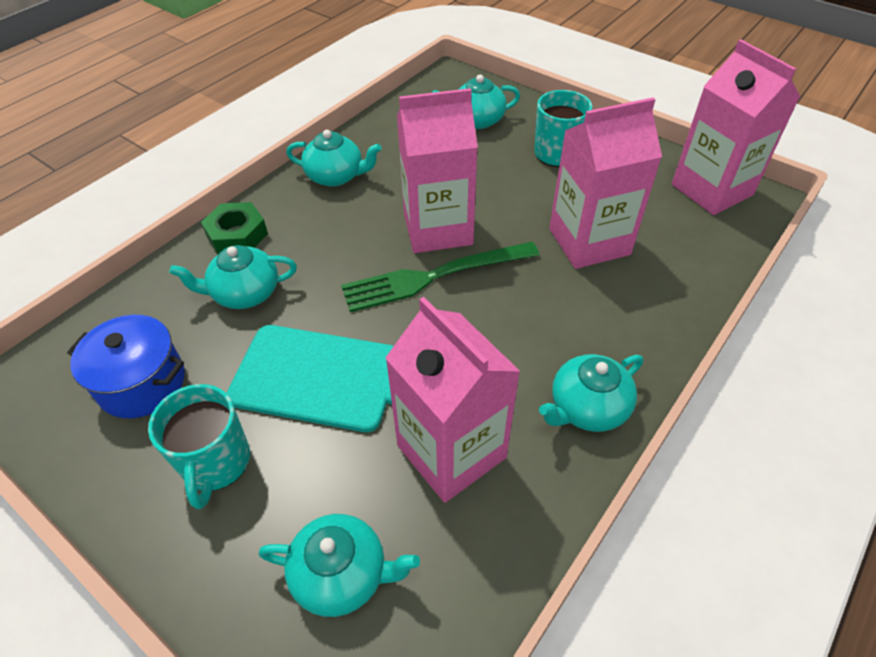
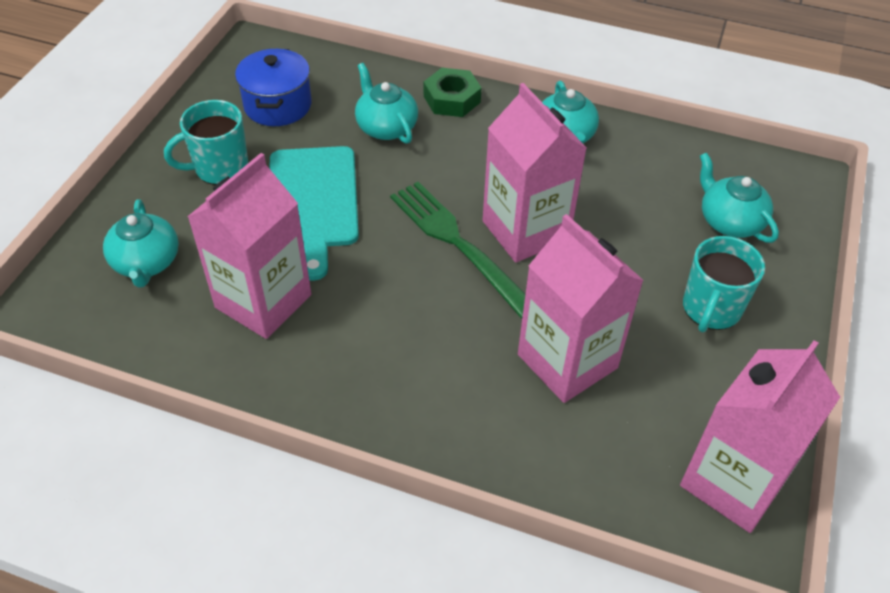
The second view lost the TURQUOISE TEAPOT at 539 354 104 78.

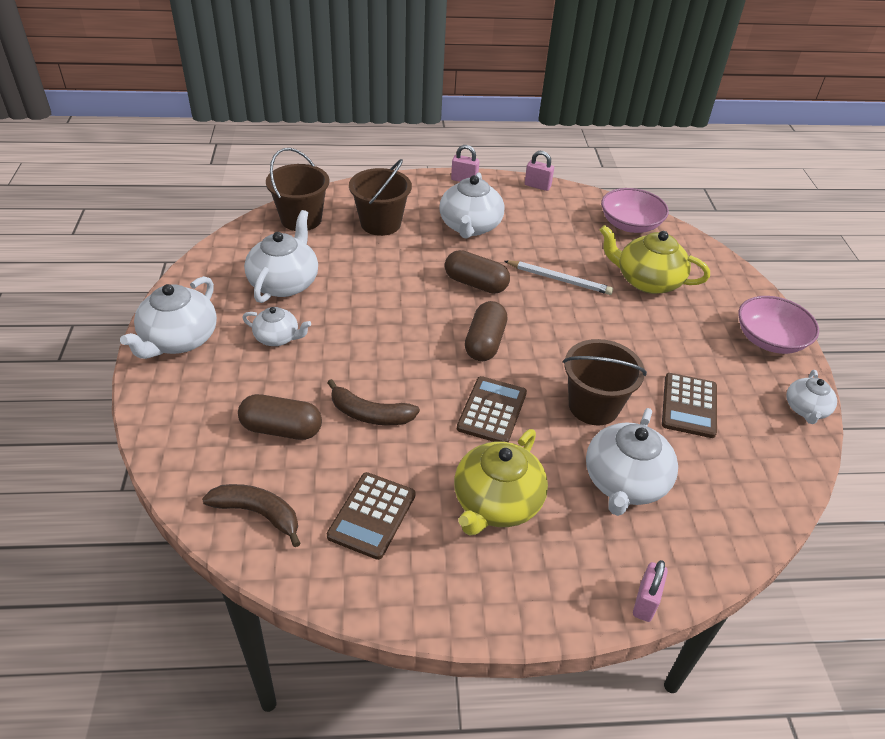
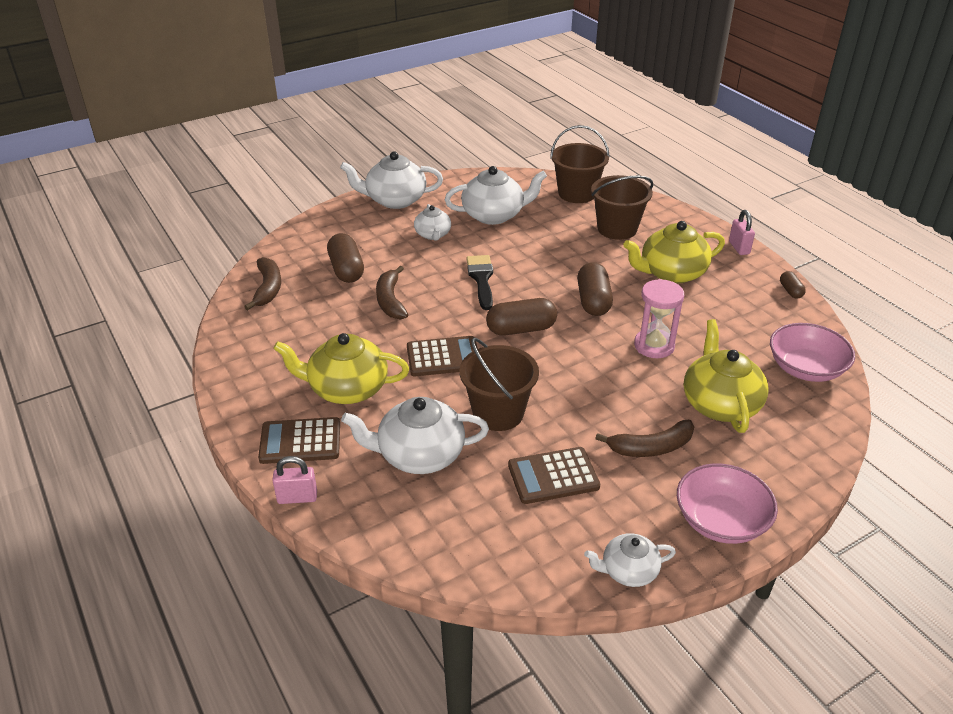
The BROWN CALCULATOR ended up elsewhere, having gone from 327 472 88 88 to 258 417 82 47. What was the WHITE TEAPOT at 439 172 65 66 turned into the YELLOW TEAPOT at 623 221 102 63. Where the WHITE PENCIL stood at 504 260 109 35, the PINK HOURGLASS came to stand at 634 279 50 79. Where the PINK PADLOCK stood at 525 151 29 40, the BROWN CAPSULE came to stand at 780 271 26 28. The second view gained the BLACK BRUSH at 466 255 27 55. The second view gained the BROWN BANANA at 595 420 99 37.

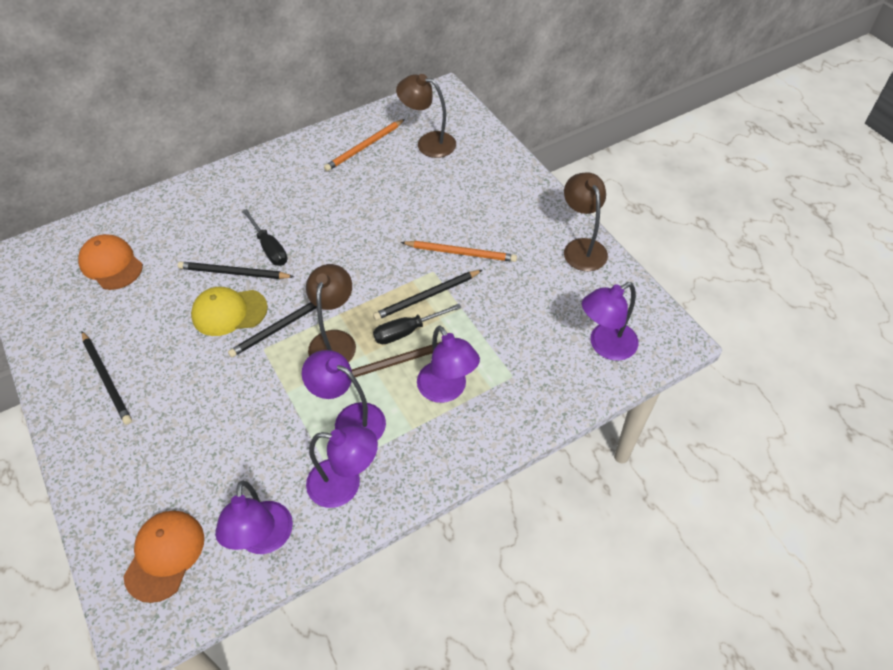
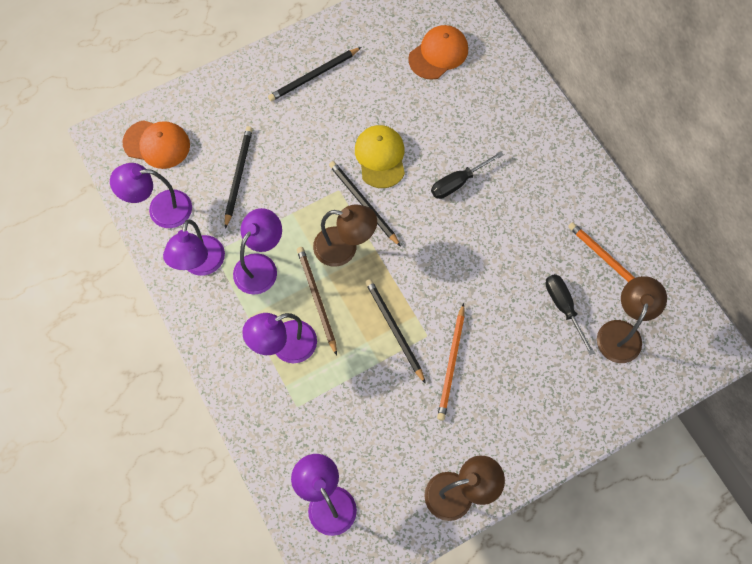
The BLACK PENCIL ended up elsewhere, having gone from 178 262 116 17 to 225 126 28 103. The BLACK SCREWDRIVER ended up elsewhere, having gone from 373 304 89 40 to 545 274 50 81.

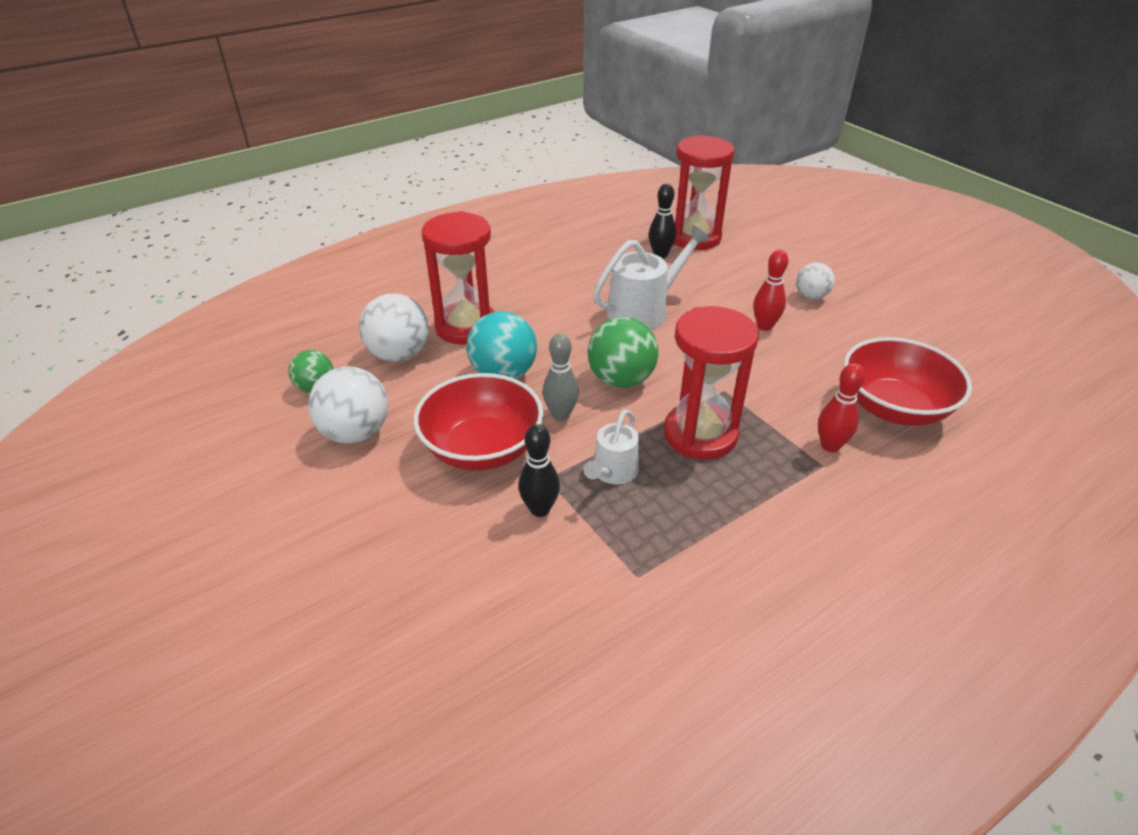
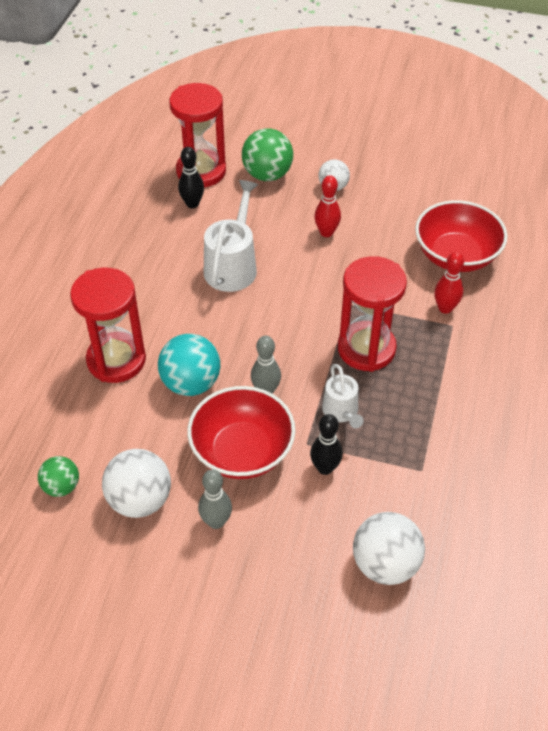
The WHITE BALL ended up elsewhere, having gone from 359 294 70 68 to 353 512 72 73. The GREEN BALL ended up elsewhere, having gone from 588 317 71 71 to 242 128 51 53. The second view gained the GREY BOWLING PIN at 198 469 34 60.

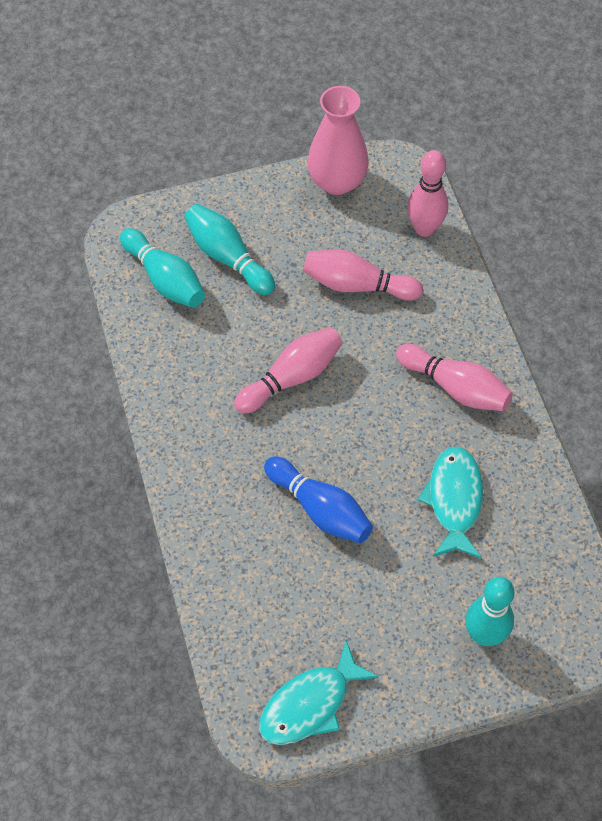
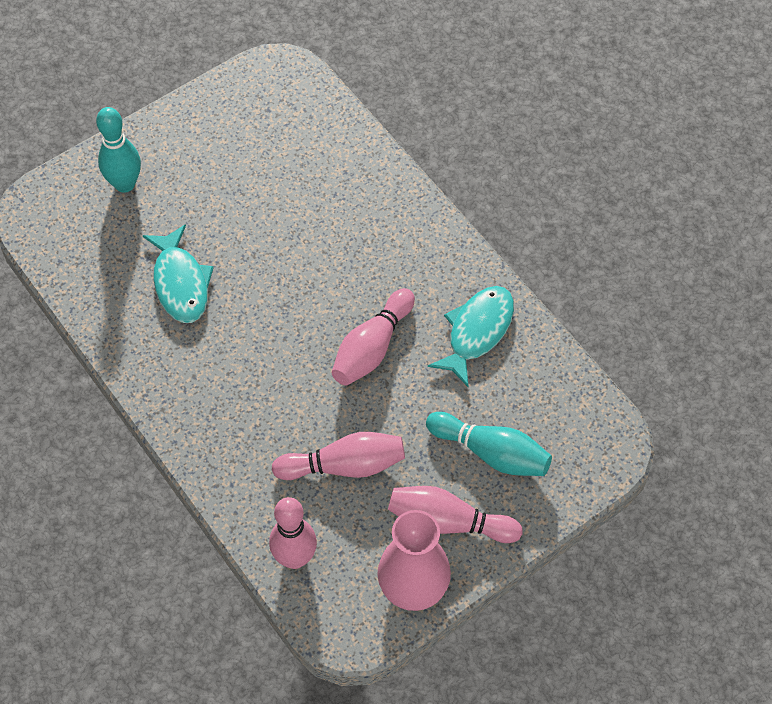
The second view lost the TURQUOISE BOWLING PIN at 120 228 85 80. The TURQUOISE FISH ended up elsewhere, having gone from 259 640 120 105 to 428 286 86 101. The second view lost the BLUE BOWLING PIN at 264 457 109 86. The PINK BOWLING PIN ended up elsewhere, having gone from 396 344 117 67 to 388 486 135 57.

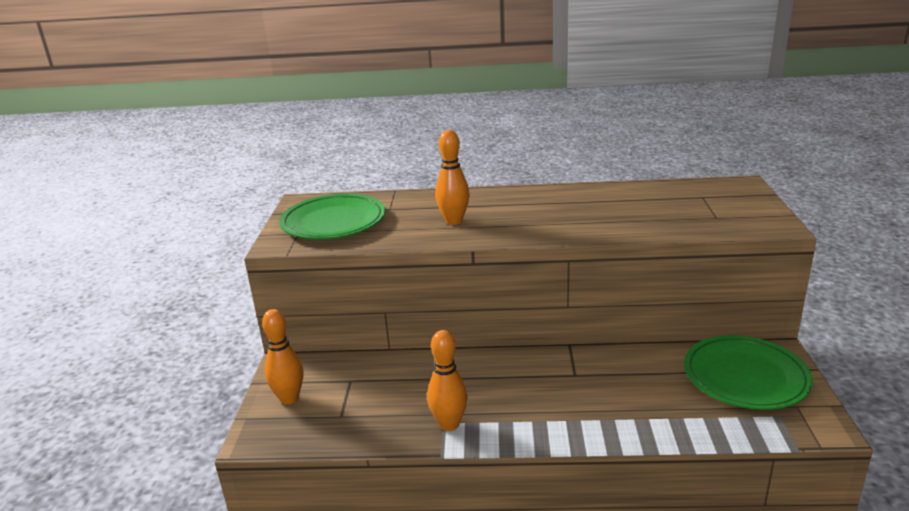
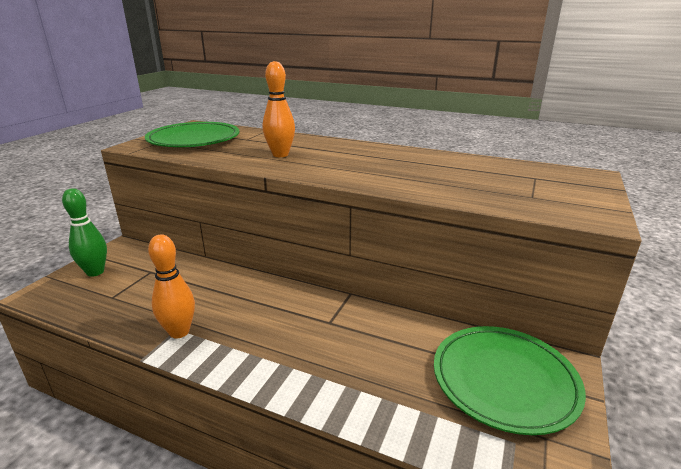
What was the ORANGE BOWLING PIN at 262 309 42 95 turned into the GREEN BOWLING PIN at 62 188 45 89.

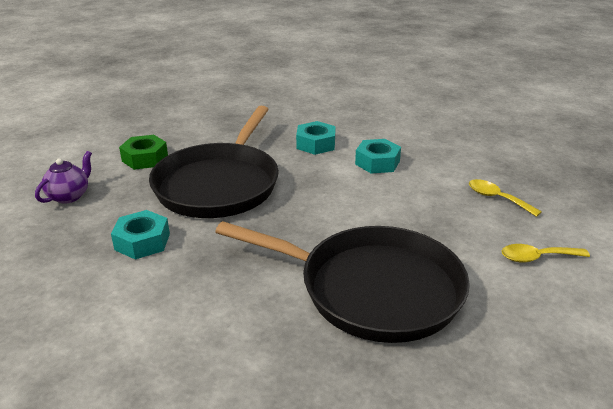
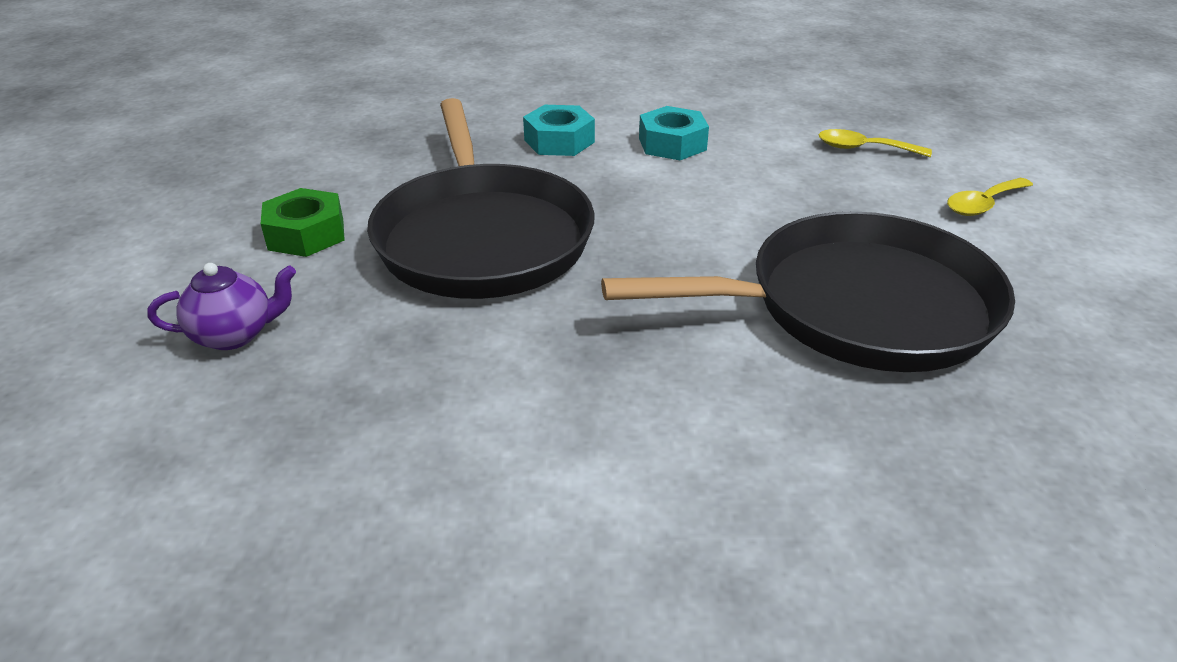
The PURPLE TEAPOT at 35 151 57 53 ended up facing another way, 75 degrees clockwise from before. The second view lost the TURQUOISE NUT at 111 210 59 49.

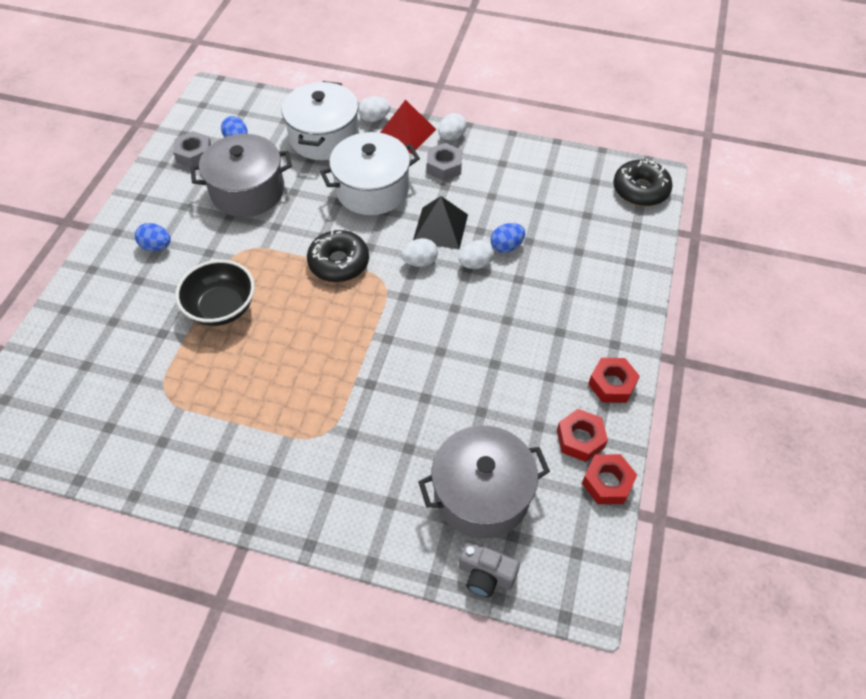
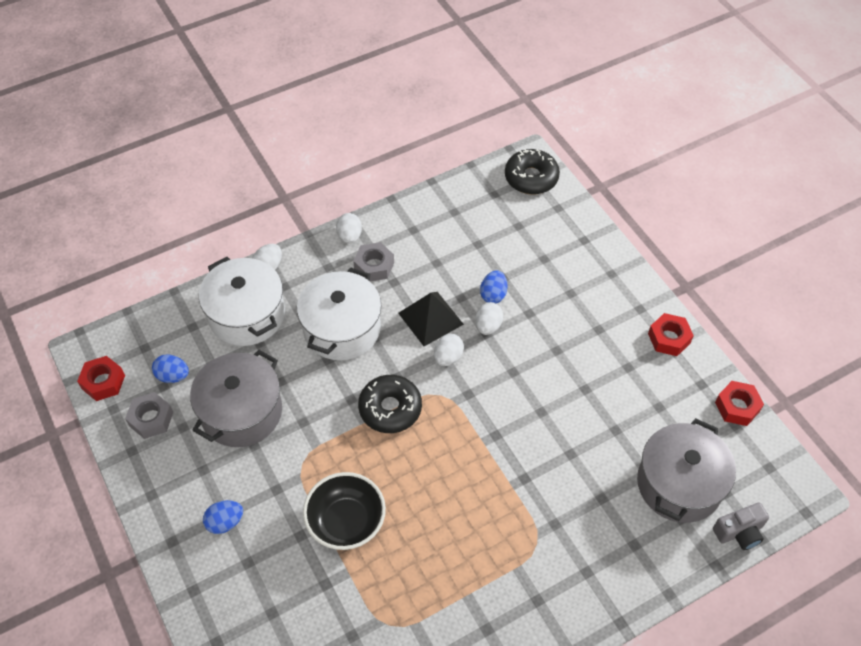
The second view lost the RED PYRAMID at 380 100 57 54. The RED NUT ended up elsewhere, having gone from 557 409 51 53 to 77 356 48 45.

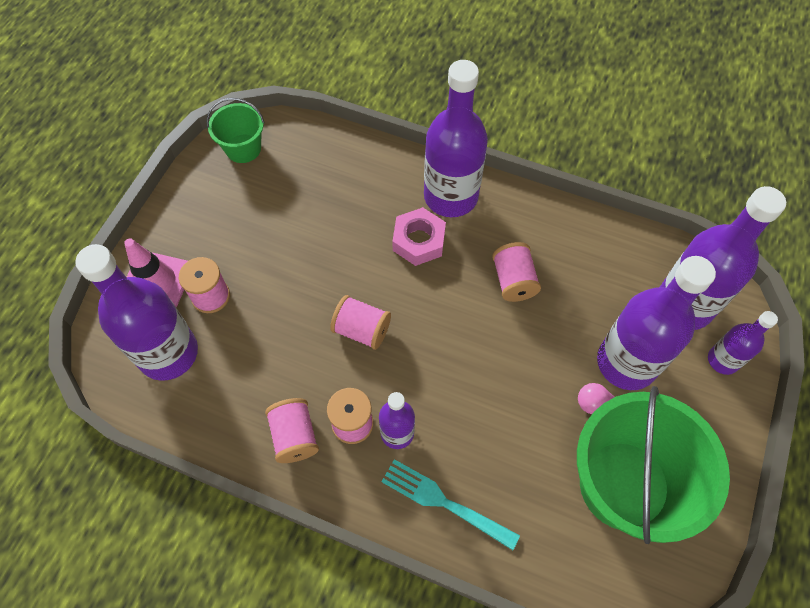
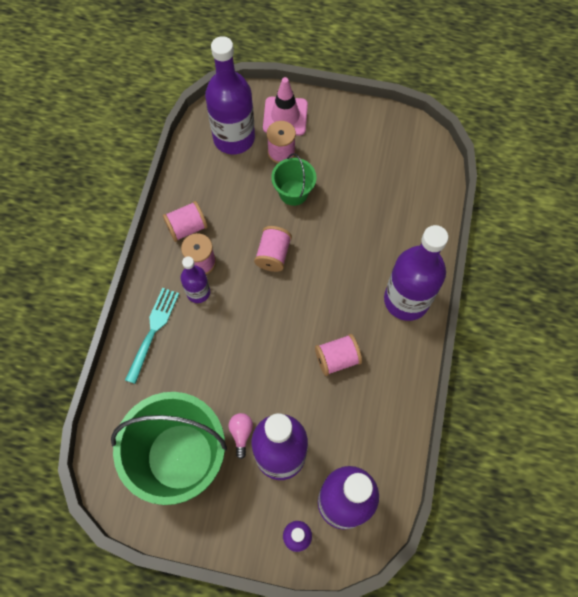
The GREEN BUCKET ended up elsewhere, having gone from 206 98 59 65 to 271 154 45 52. The second view lost the PINK NUT at 392 207 54 59.

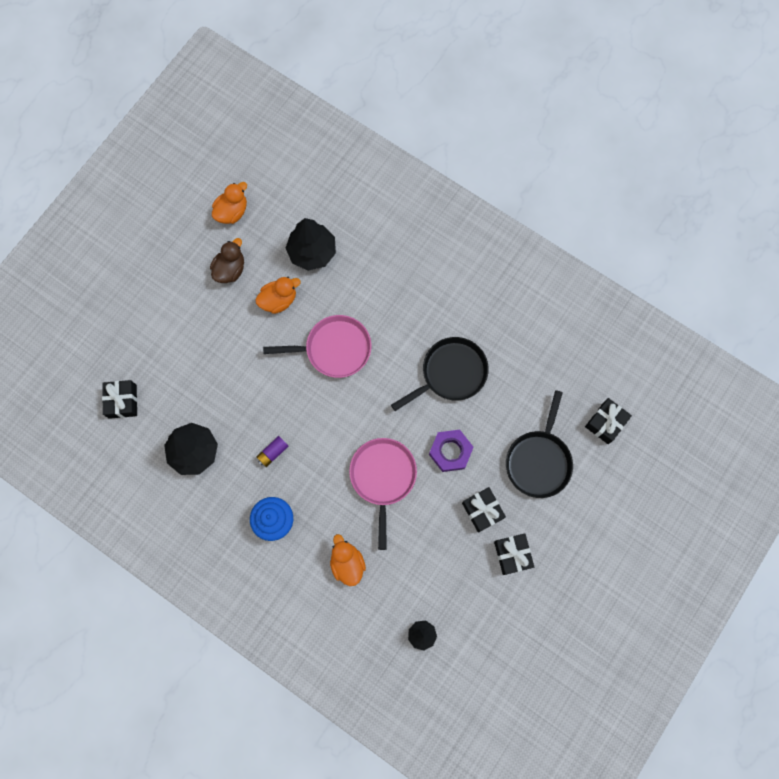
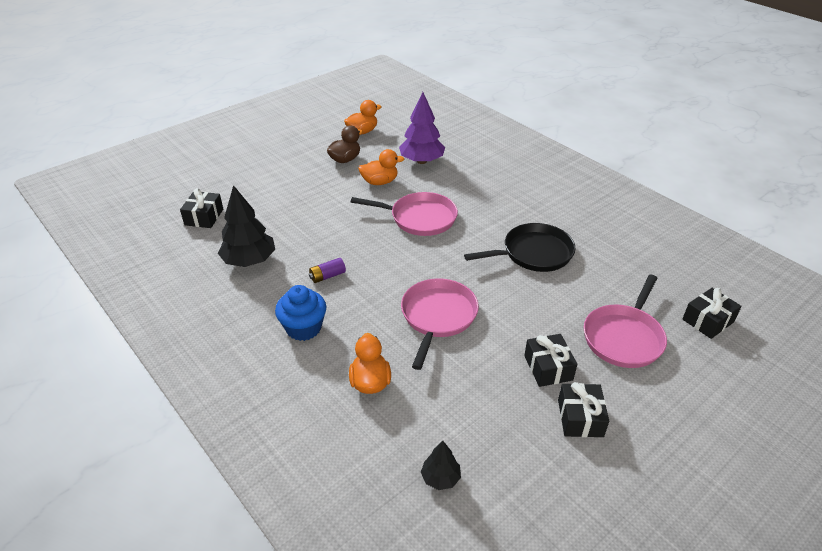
What was the BLACK TREE at 286 218 50 53 turned into the PURPLE TREE at 399 92 46 72. The second view lost the PURPLE NUT at 429 430 44 42. What was the BLACK PAN at 506 390 67 108 turned into the PINK PAN at 584 275 83 93.

